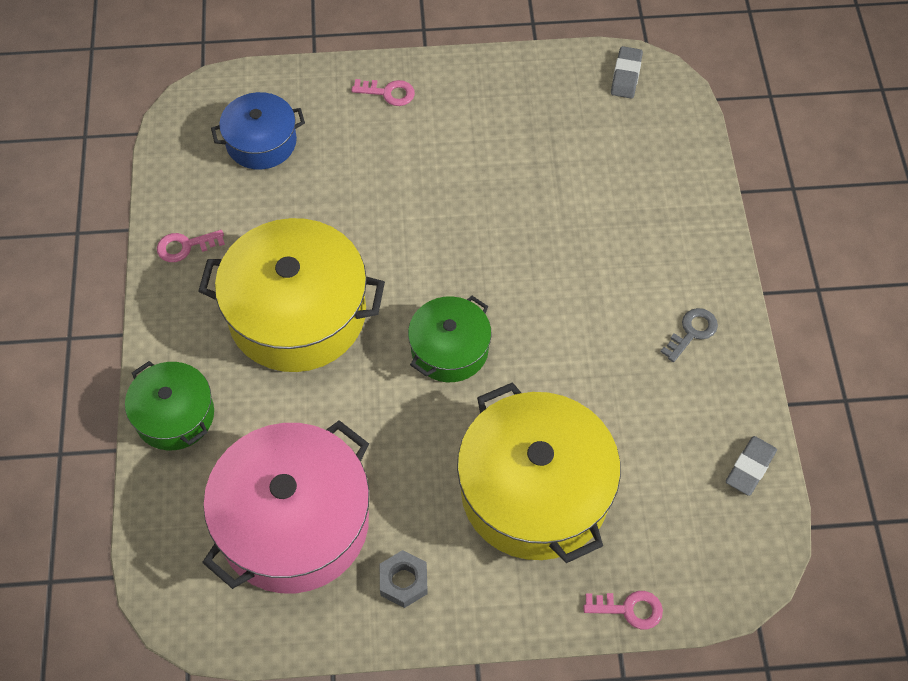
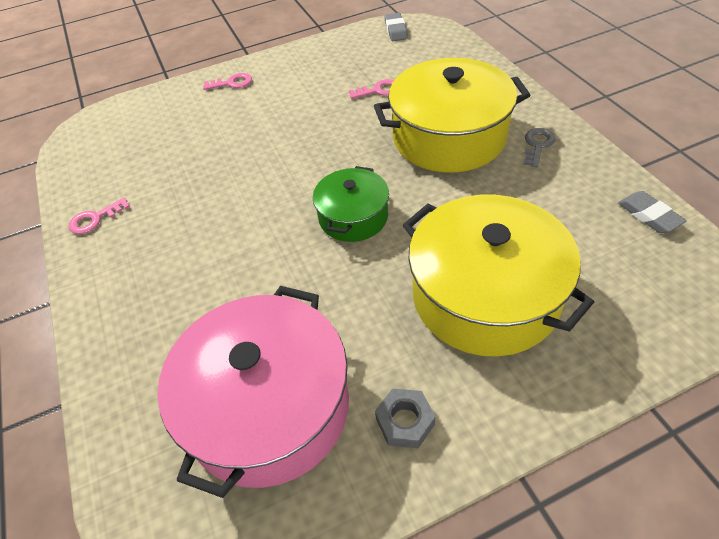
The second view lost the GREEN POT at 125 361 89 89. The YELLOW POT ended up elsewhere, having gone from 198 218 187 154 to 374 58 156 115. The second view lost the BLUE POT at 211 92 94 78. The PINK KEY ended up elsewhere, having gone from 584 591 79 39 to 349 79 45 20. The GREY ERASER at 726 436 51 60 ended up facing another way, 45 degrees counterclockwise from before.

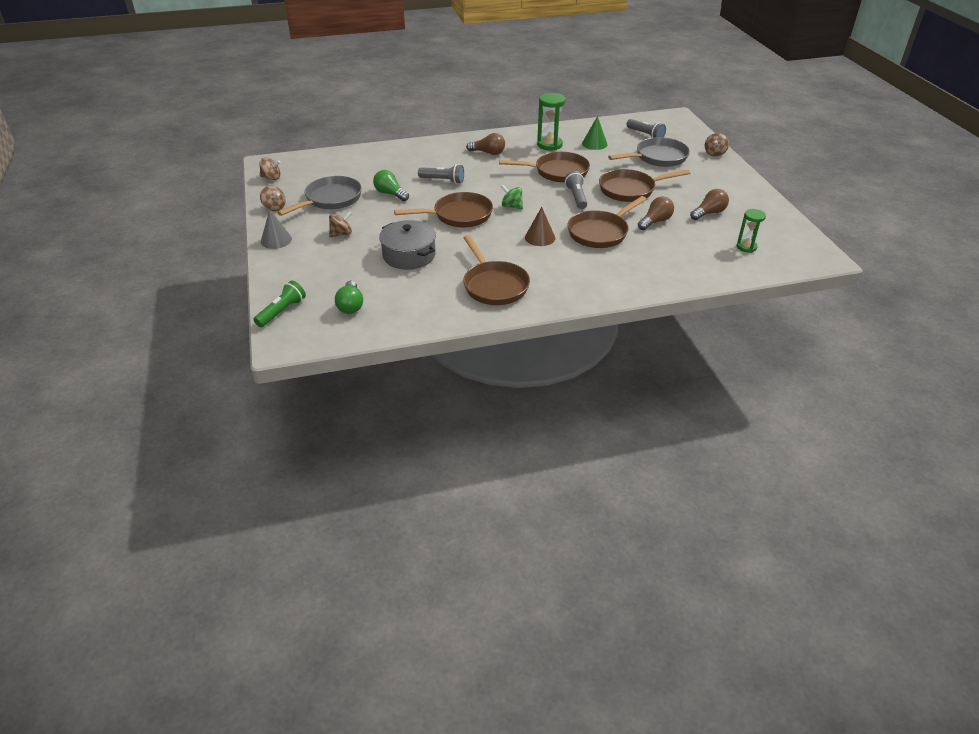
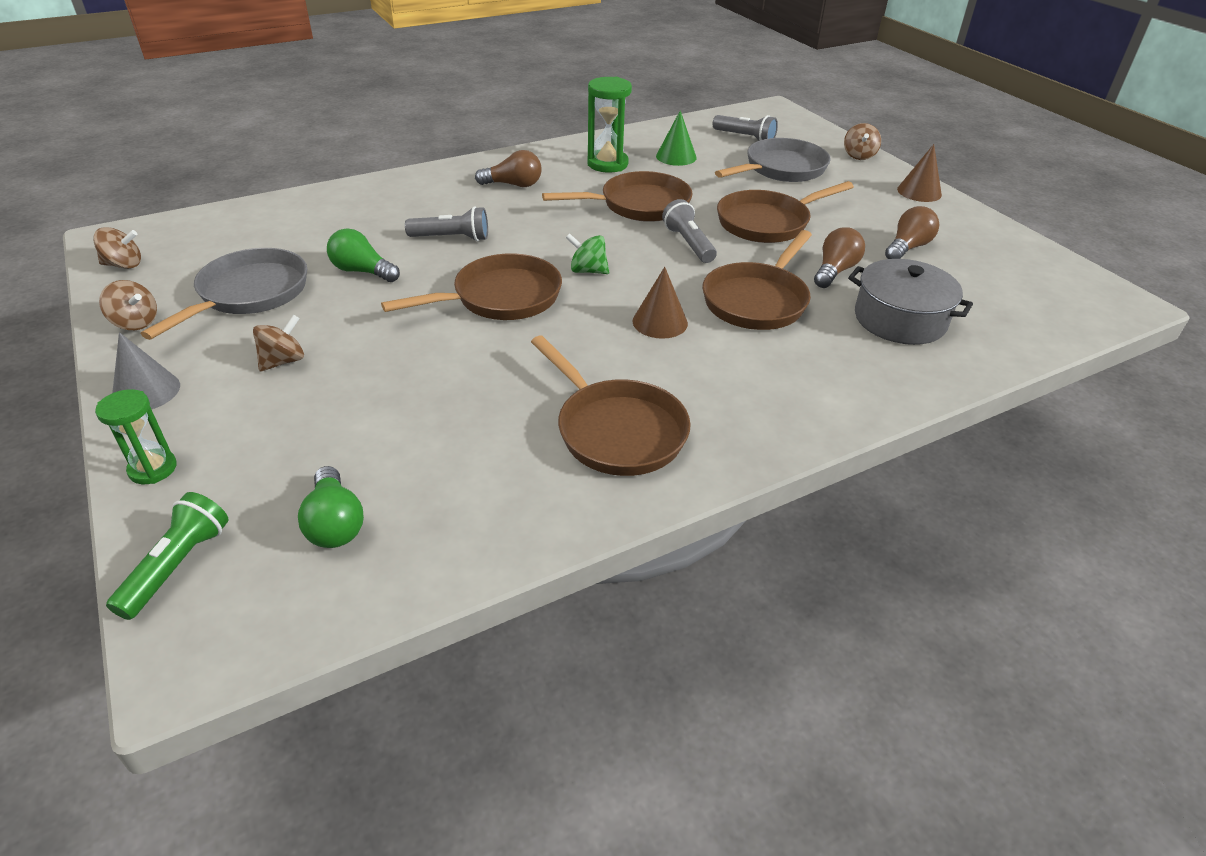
The GREY POT ended up elsewhere, having gone from 379 220 57 50 to 848 259 125 86. The GREEN HOURGLASS ended up elsewhere, having gone from 737 209 29 44 to 95 389 82 95. The second view gained the BROWN CONE at 897 144 45 58.

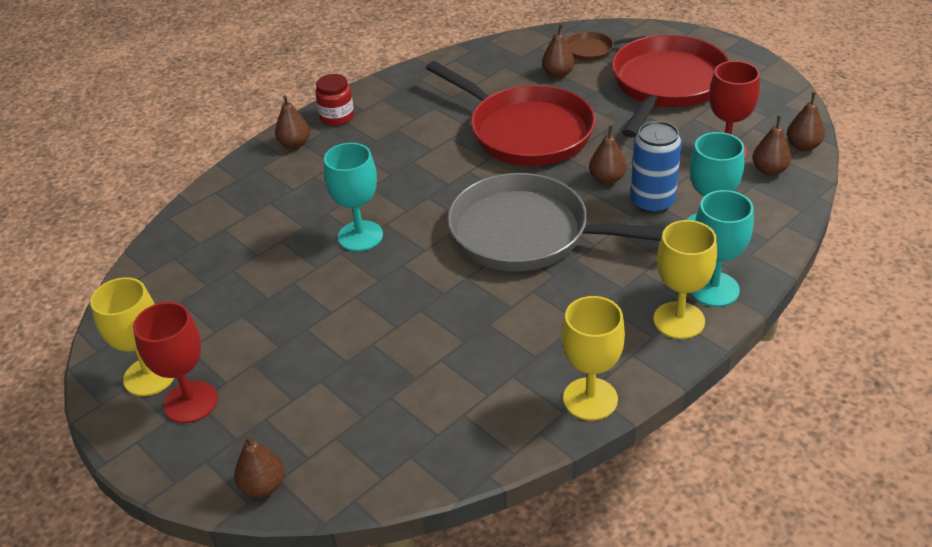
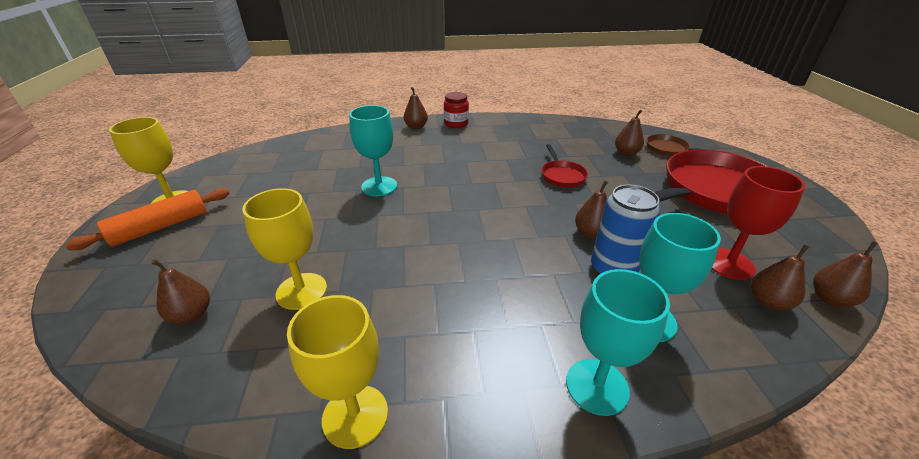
Where the RED GOBLET stood at 133 302 85 121, the ORANGE ROLLING PIN came to stand at 65 188 165 62. The BROWN PEAR ended up elsewhere, having gone from 234 436 51 62 to 151 259 59 65. The size of the RED PAN at 426 61 170 105 changed by a factor of 0.44. The second view lost the GREY PAN at 447 173 218 98. The YELLOW GOBLET ended up elsewhere, having gone from 653 220 64 119 to 242 188 85 122.

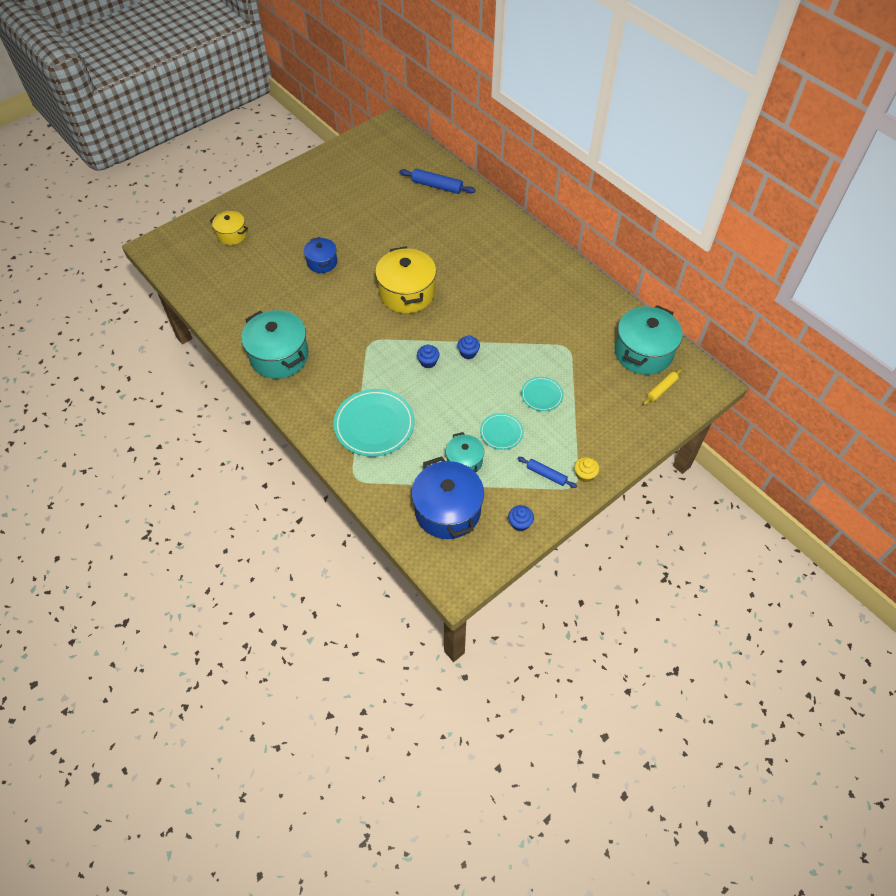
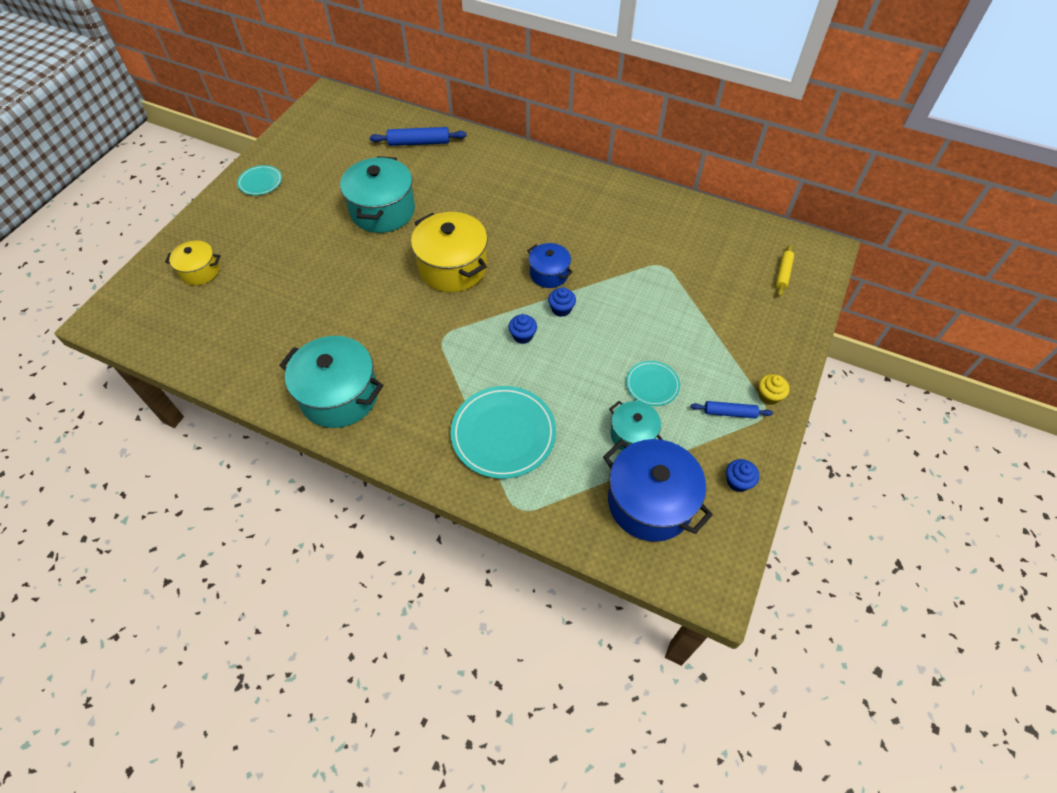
The BLUE POT ended up elsewhere, having gone from 304 237 33 36 to 527 243 46 45. The TURQUOISE PLATE ended up elsewhere, having gone from 521 377 43 34 to 237 165 45 30. The TURQUOISE POT ended up elsewhere, having gone from 614 305 69 70 to 340 156 75 77.

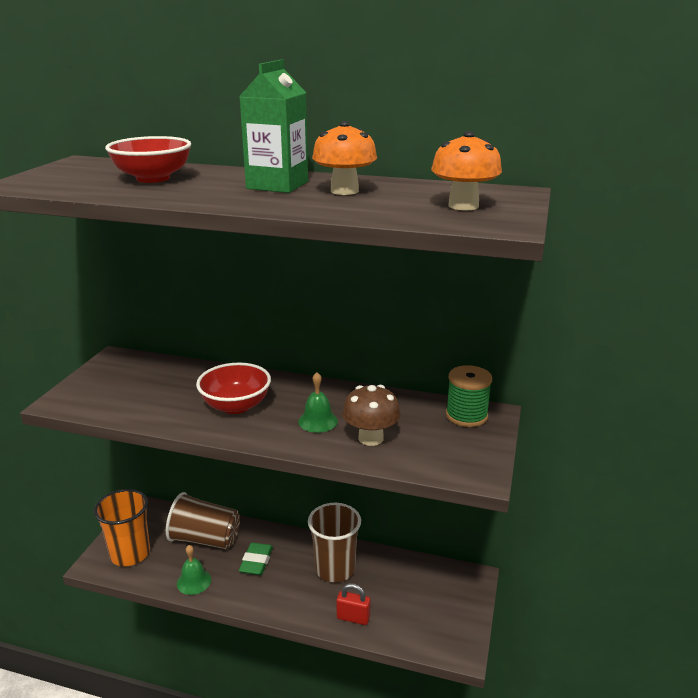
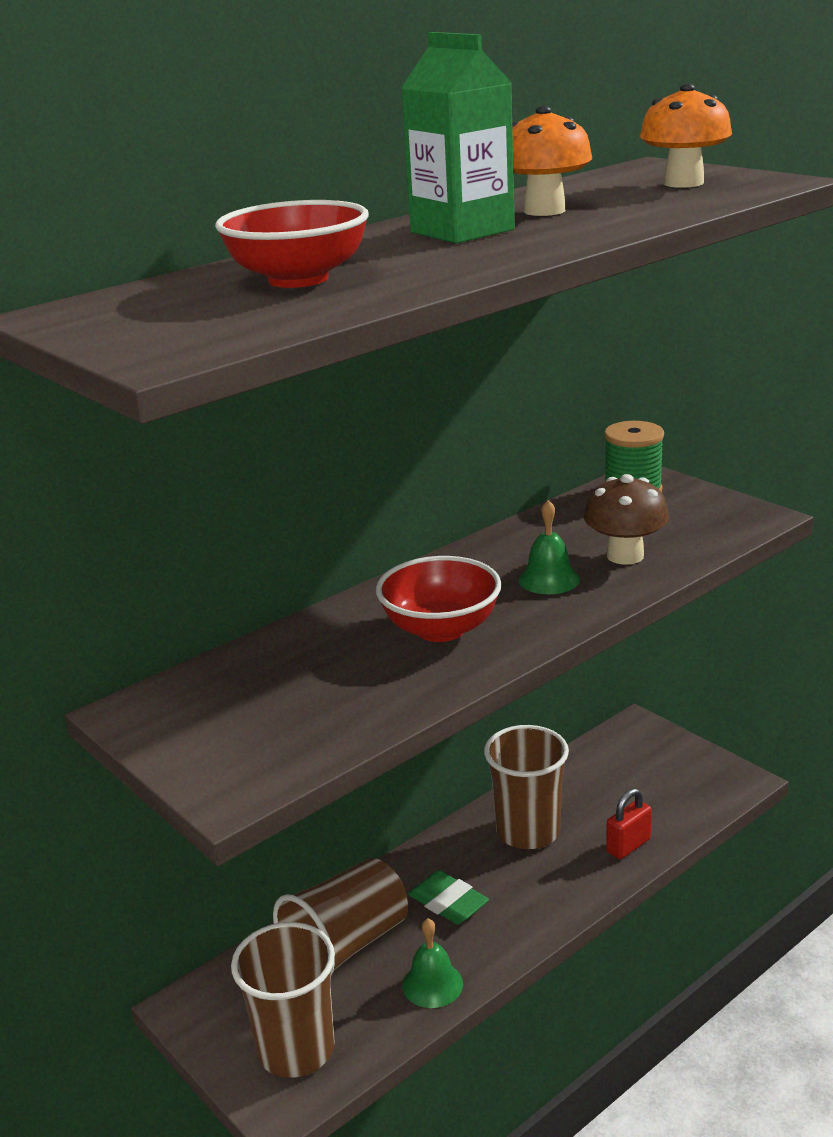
What was the ORANGE CUP at 94 489 56 77 turned into the BROWN CUP at 231 922 104 156.

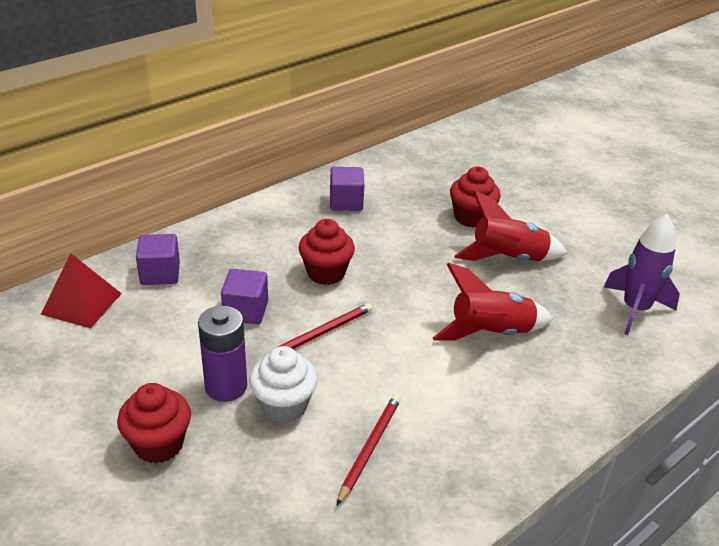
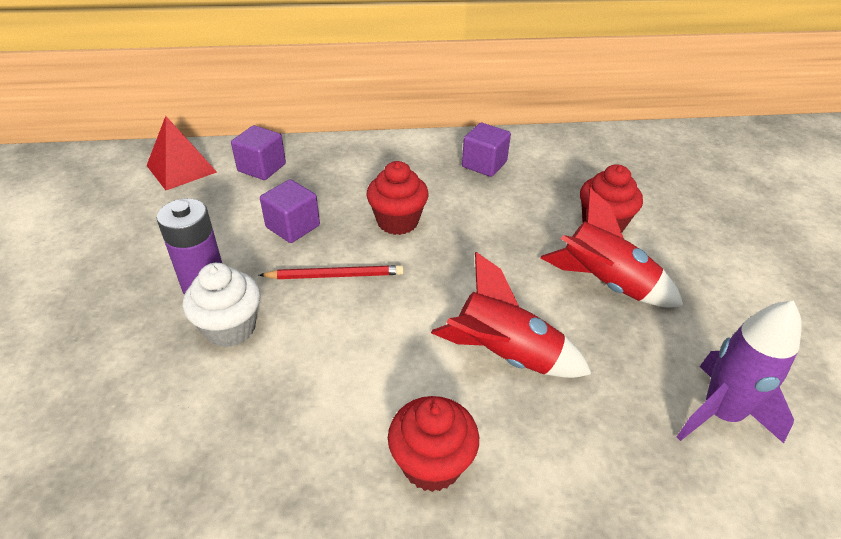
The RED CUPCAKE ended up elsewhere, having gone from 117 383 74 80 to 388 396 91 96. The second view lost the RED PENCIL at 337 394 64 111.

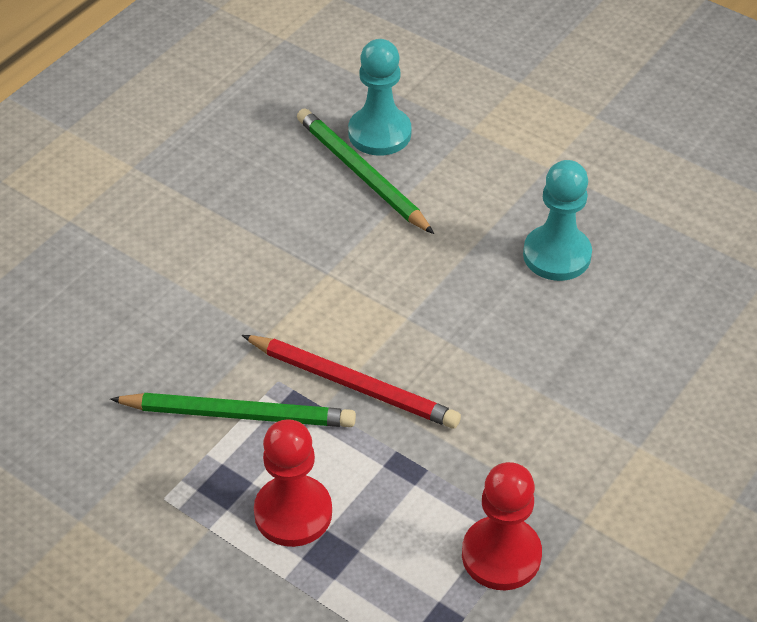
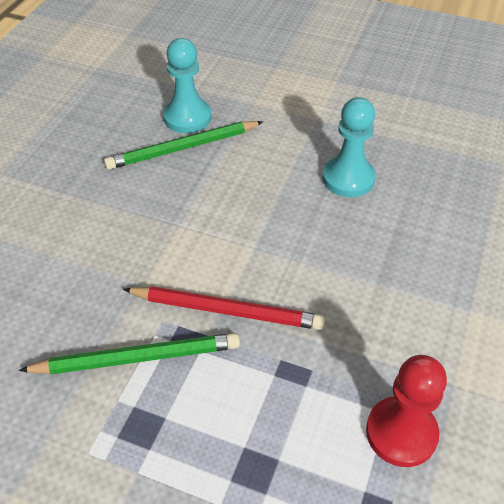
The second view lost the RED PAWN at 254 419 78 128. The GREEN PENCIL at 297 108 137 126 ended up facing another way, 60 degrees counterclockwise from before.

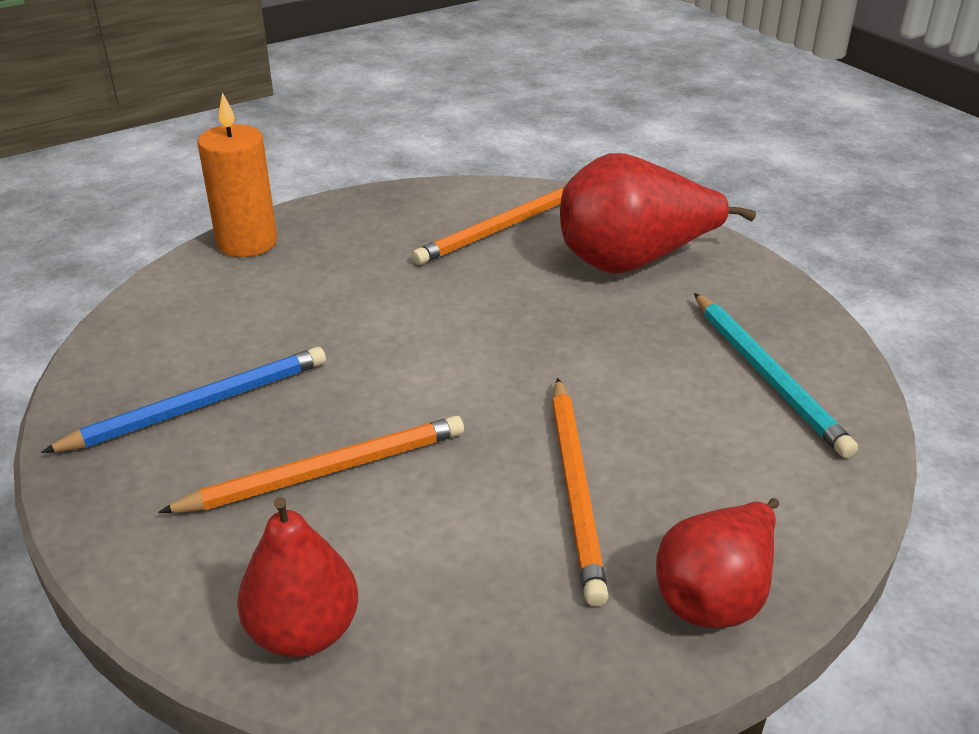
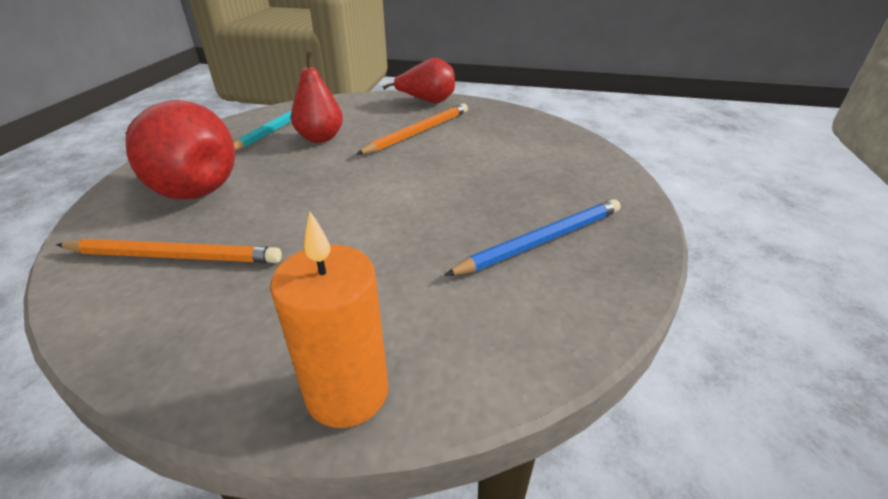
The BLUE PENCIL at 41 347 285 106 ended up facing another way, 135 degrees clockwise from before. The second view lost the ORANGE PENCIL at 158 416 306 97. The RED PEAR ended up elsewhere, having gone from 237 497 121 161 to 291 52 52 91.

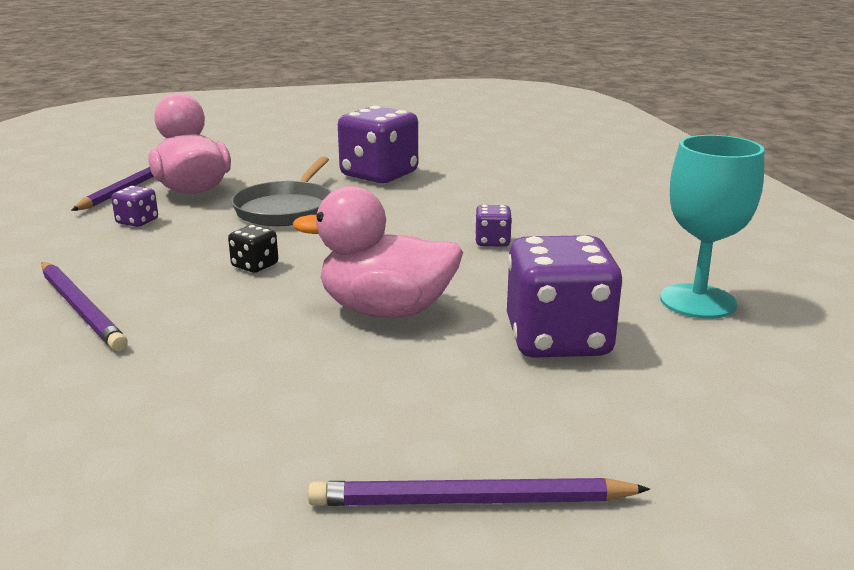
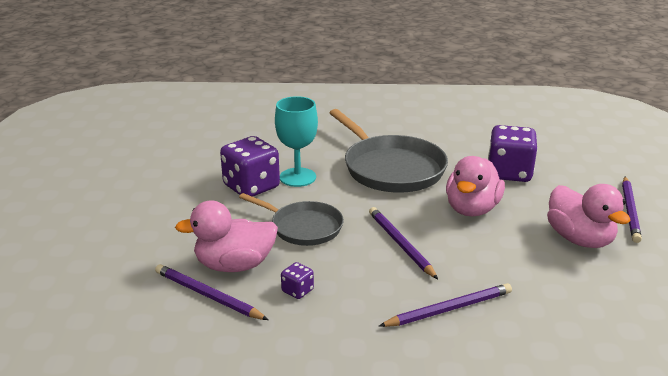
Where the BLACK DICE stood at 228 225 50 48, the PURPLE PENCIL came to stand at 369 207 69 72. Where the PURPLE DICE stood at 475 205 37 42, the GREY PAN came to stand at 329 109 119 84. The TURQUOISE GOBLET ended up elsewhere, having gone from 660 135 105 184 to 275 96 43 91. The second view gained the PINK DUCK at 547 184 84 64.

